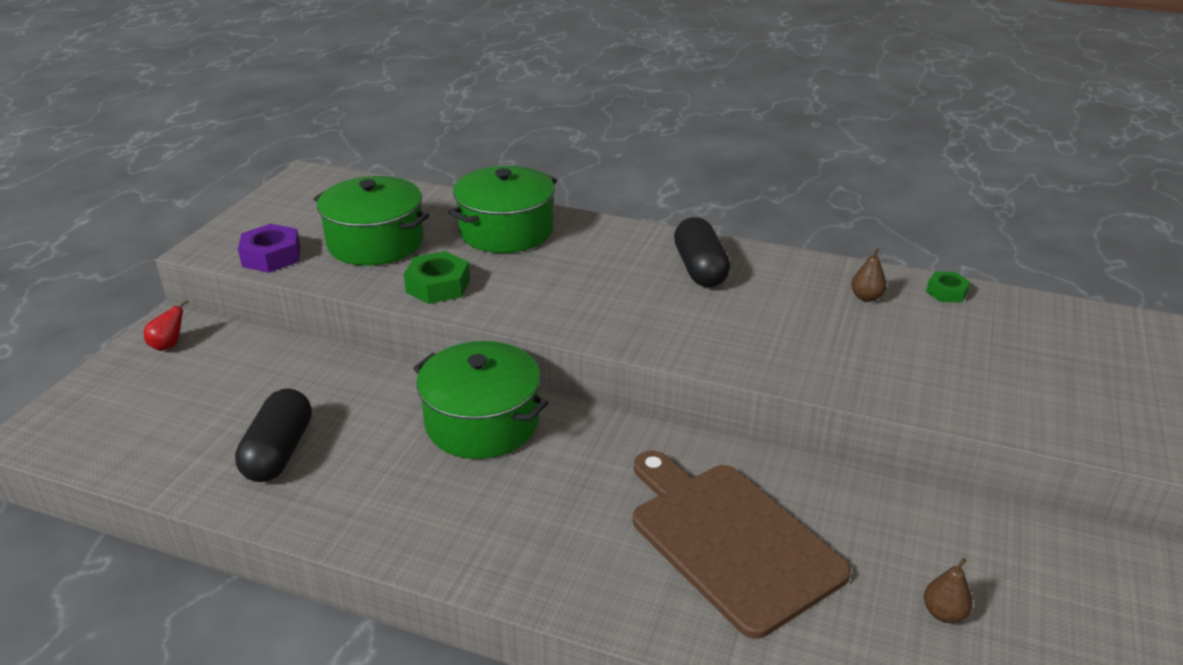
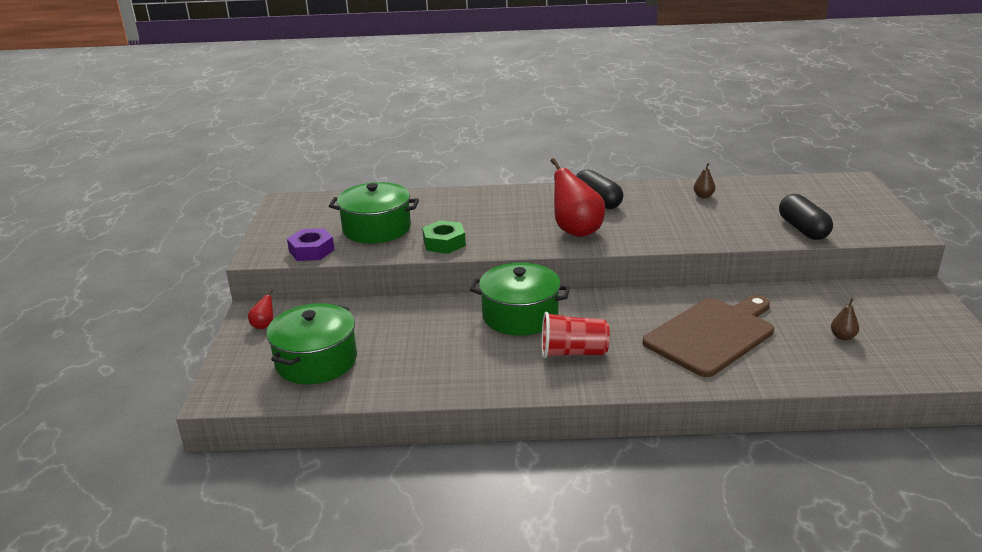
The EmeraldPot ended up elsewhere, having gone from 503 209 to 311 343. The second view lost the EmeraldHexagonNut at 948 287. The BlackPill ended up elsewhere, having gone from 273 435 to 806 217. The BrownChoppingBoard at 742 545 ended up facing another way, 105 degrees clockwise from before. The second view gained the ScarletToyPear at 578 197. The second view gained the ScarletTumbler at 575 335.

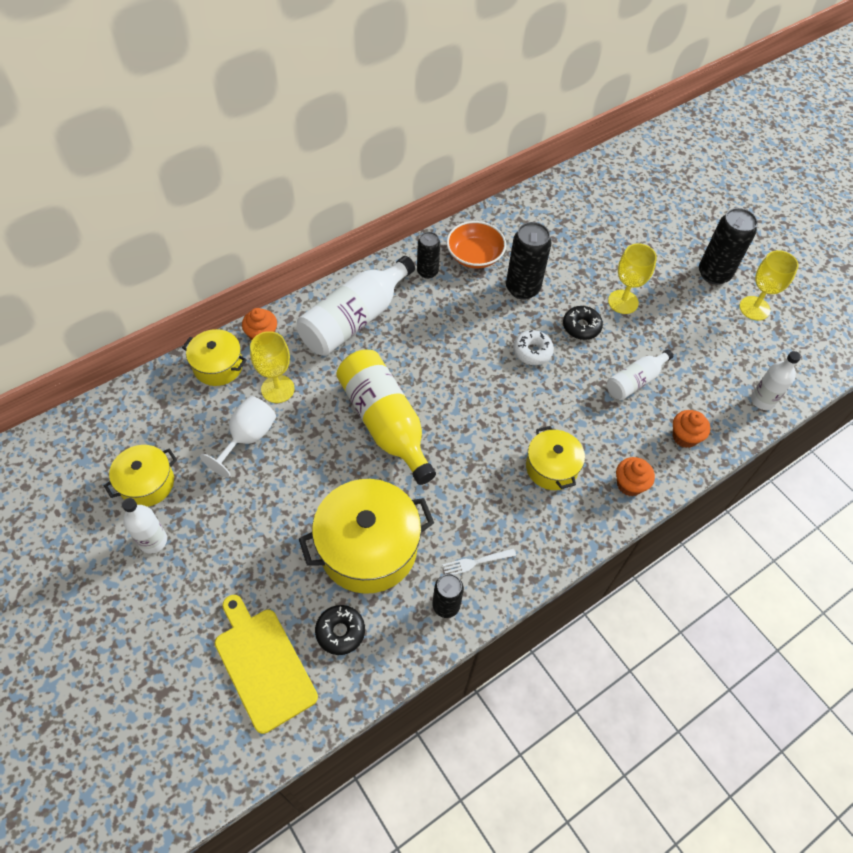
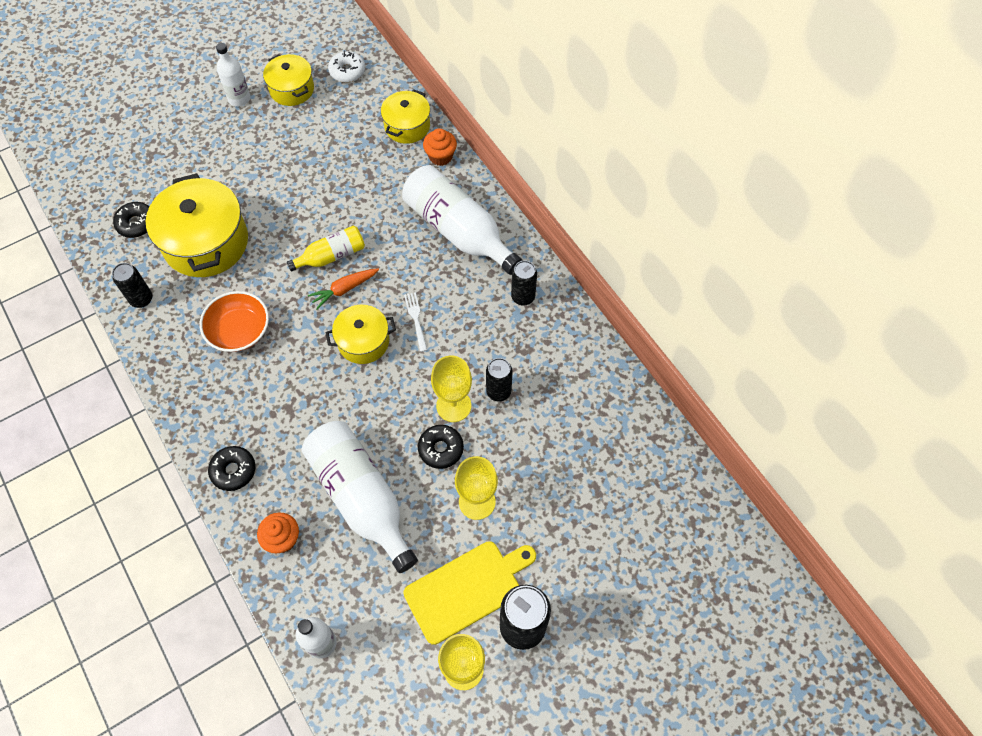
The OrangeColouredServingBowl ended up elsewhere, having gone from 476 244 to 234 321. The size of the BlackTin at 529 261 changed by a factor of 0.62. The PureWhiteDonut ended up elsewhere, having gone from 533 347 to 346 66. The YellowGoblet ended up elsewhere, having gone from 272 367 to 451 389. The size of the PureWhiteDrinkBottle at 640 374 changed by a factor of 1.84. The size of the YellowDrinkBottle at 386 417 changed by a factor of 0.54. The second view lost the PureWhiteGoblet at 238 437. The YellowPot ended up elsewhere, having gone from 555 458 to 360 334. Where the OrangeColouredCupcake stood at 635 476, the BlackDonut came to stand at 231 468. The PureWhiteDinnerFork ended up elsewhere, having gone from 479 561 to 415 322. The YellowChoppingBoard ended up elsewhere, having gone from 266 664 to 469 593. The second view gained the OrangeColouredRootVegetable at 343 289.

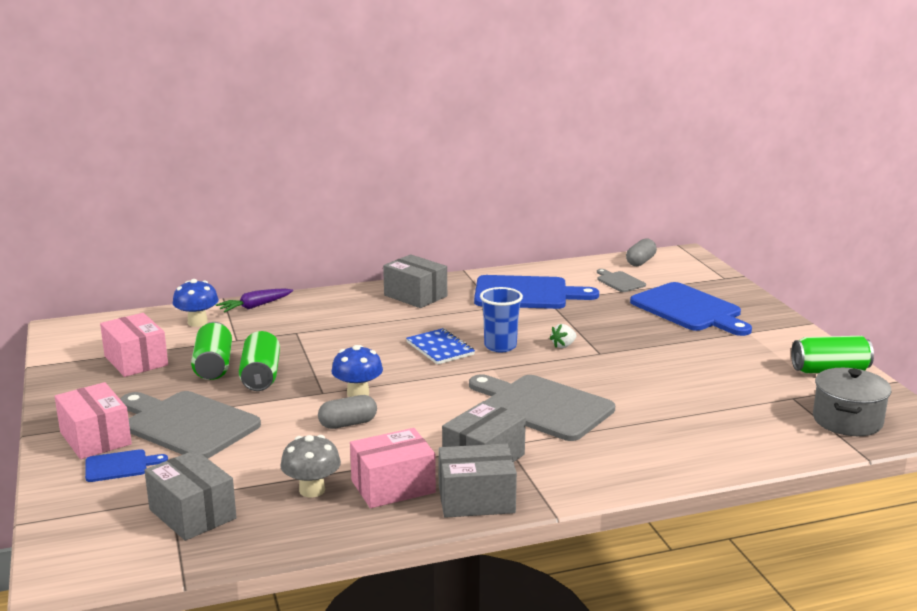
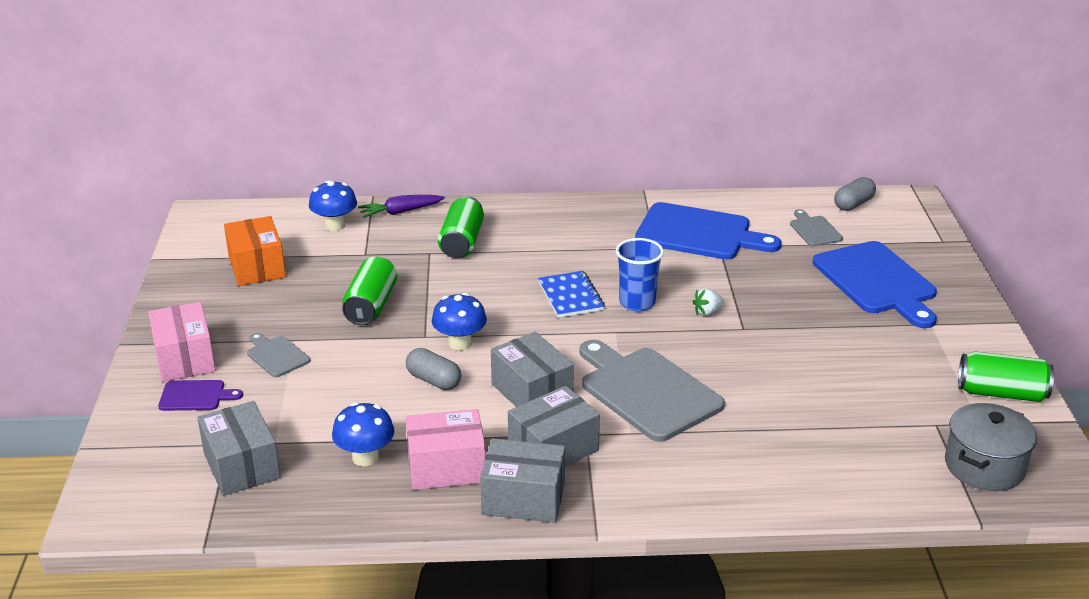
The AshGreyParcel ended up elsewhere, having gone from 415 281 to 532 369. What was the RosyParcel at 134 345 turned into the OrangeColouredParcel at 255 251. The EmeraldTin ended up elsewhere, having gone from 211 351 to 461 227. The size of the AshGreyChoppingBoard at 190 425 changed by a factor of 0.48. The AshGreyPill at 347 412 ended up facing another way, 45 degrees clockwise from before. What was the AshGreyToadstool at 310 466 turned into the CobaltToadstool at 363 434. What was the CobaltChoppingBoard at 126 465 turned into the RoyalPurpleChoppingBoard at 200 395.

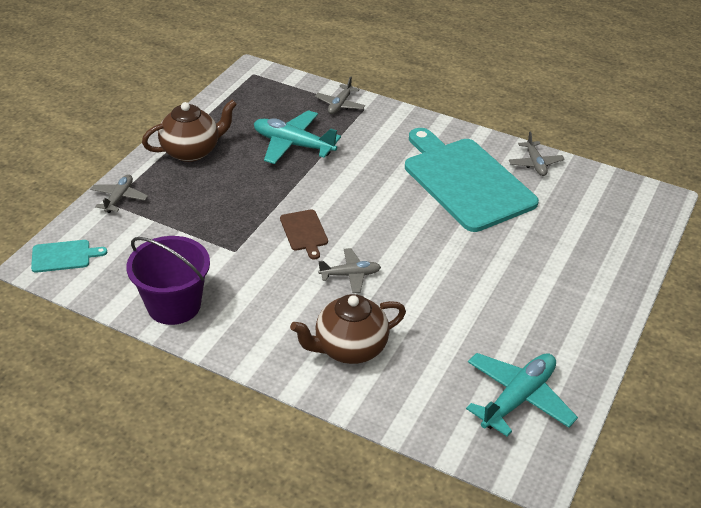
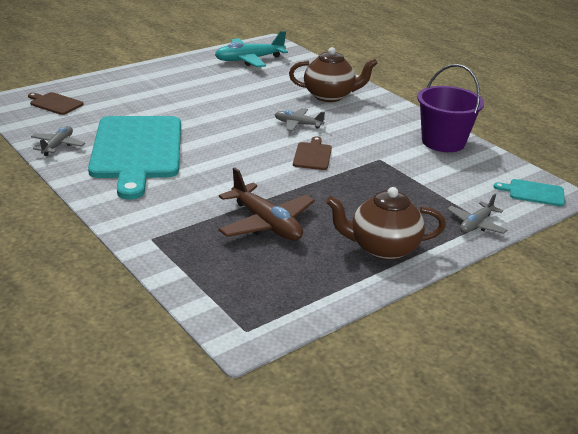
The second view lost the AshGreyToyPlane at 340 95. What was the TurquoiseToyPlane at 297 137 turned into the BrownToyPlane at 266 204. The second view gained the BrownChoppingBoard at 56 103.

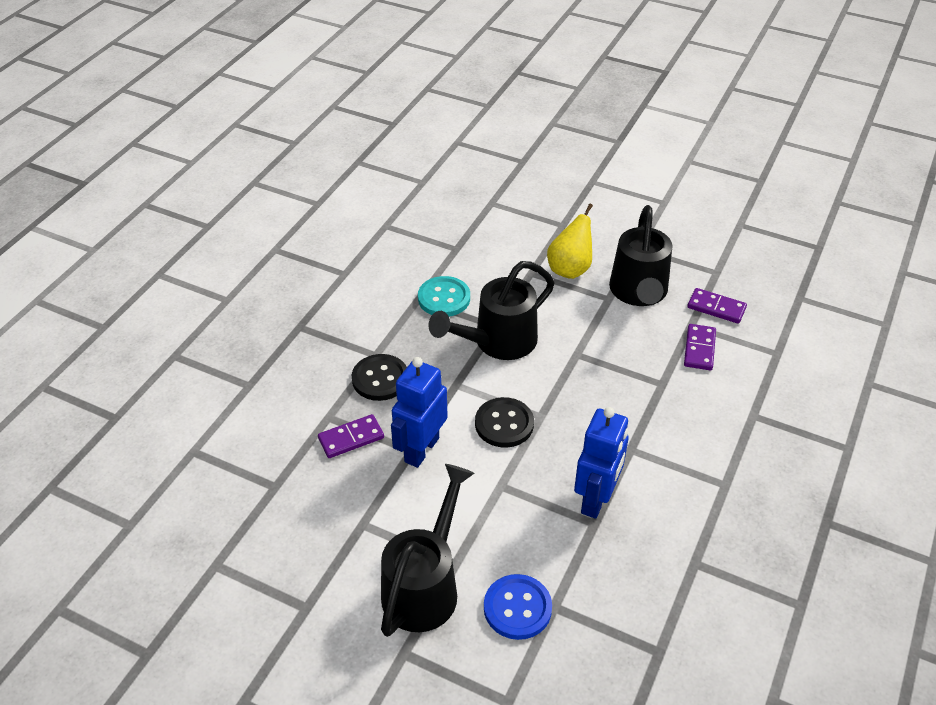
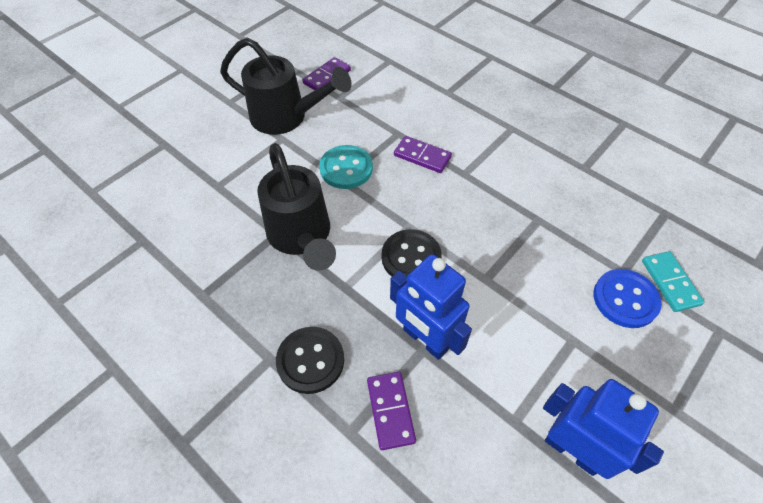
The second view lost the YellowToyPear at 570 241. The TurquoiseSewingButton ended up elsewhere, having gone from 444 296 to 346 167. The RoyalPurpleDomino ended up elsewhere, having gone from 700 347 to 423 154. The CobaltToyRobot ended up elsewhere, having gone from 601 463 to 603 429. The second view lost the BlackWateringPot at 428 550. The second view gained the TurquoiseDomino at 673 281.

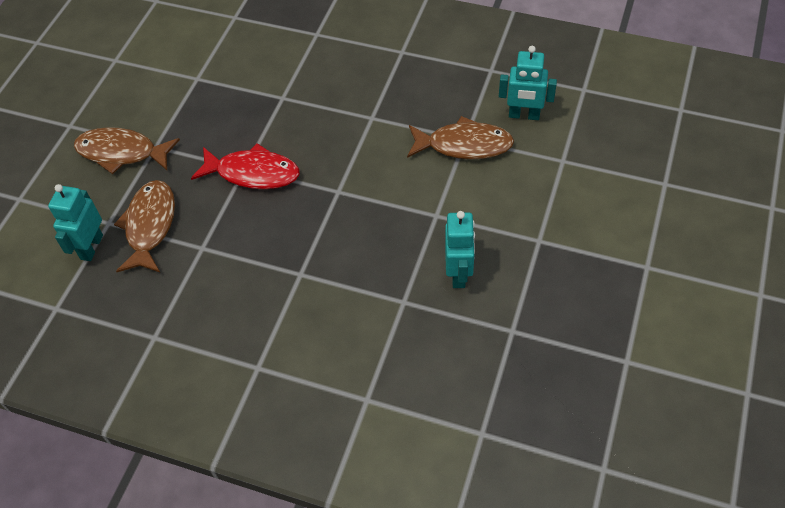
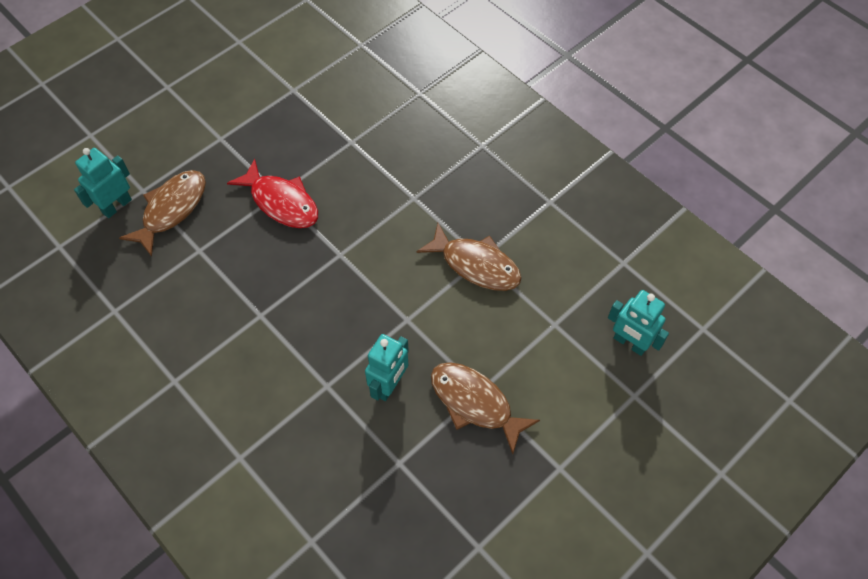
The TurquoiseToyRobot ended up elsewhere, having gone from 528 83 to 638 323. The BrownToyFish ended up elsewhere, having gone from 127 150 to 485 408.

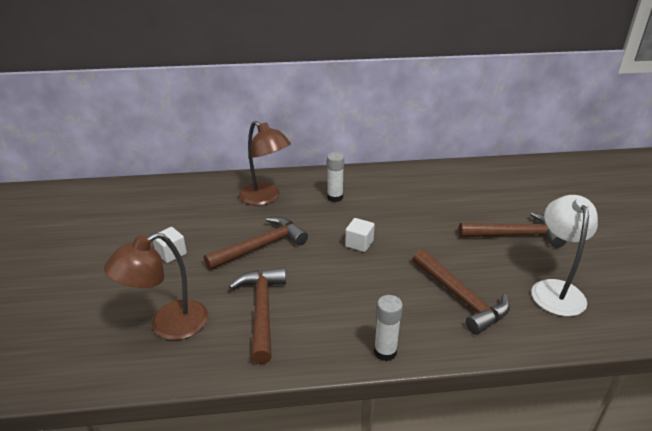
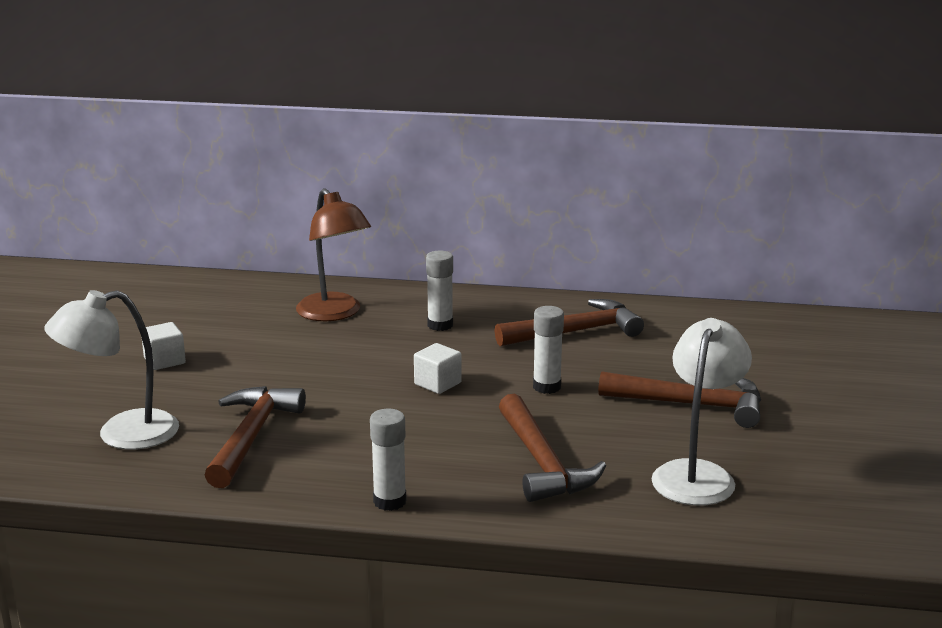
The BrownClawHammer ended up elsewhere, having gone from 256 243 to 569 322. What was the BrownLamp at 156 286 turned into the PureWhiteLamp at 111 370. The second view gained the PureWhiteGlue at 548 350.

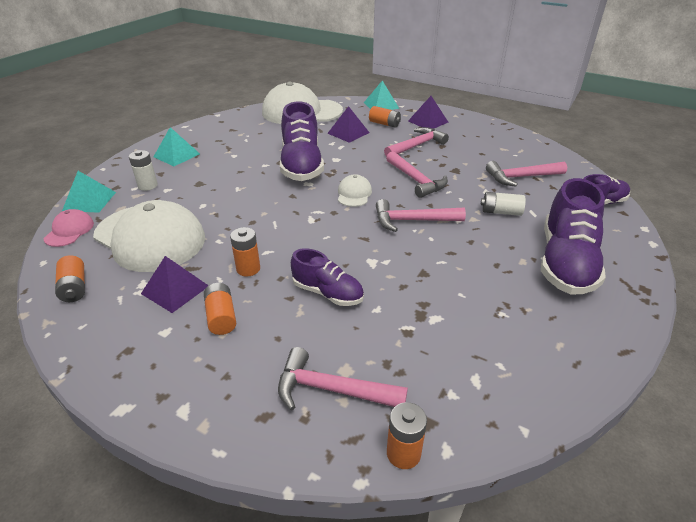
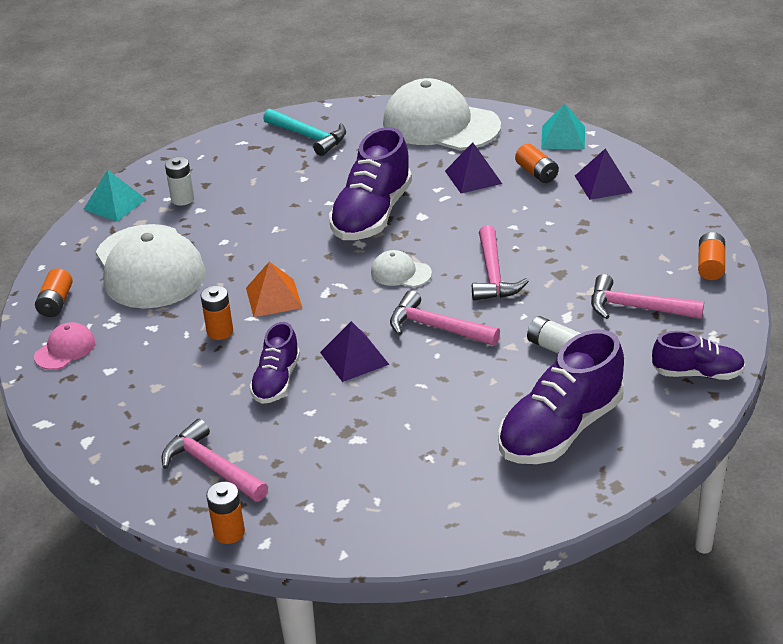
The second view lost the TurquoiseSolidPyramid at 176 146. The second view lost the RosyClawHammer at 416 142. The PureWhitePeakedCap at 355 190 ended up facing another way, 105 degrees counterclockwise from before. The RosyPeakedCap ended up elsewhere, having gone from 69 228 to 64 346. The RoyalPurpleShoe at 327 277 ended up facing another way, 45 degrees clockwise from before. The RoyalPurpleSolidPyramid ended up elsewhere, having gone from 175 284 to 355 351. The OrangeColouredBattery ended up elsewhere, having gone from 220 309 to 711 256. The second view gained the TurquoiseClawHammer at 304 132. The second view gained the OrangeColouredSolidPyramid at 274 289.

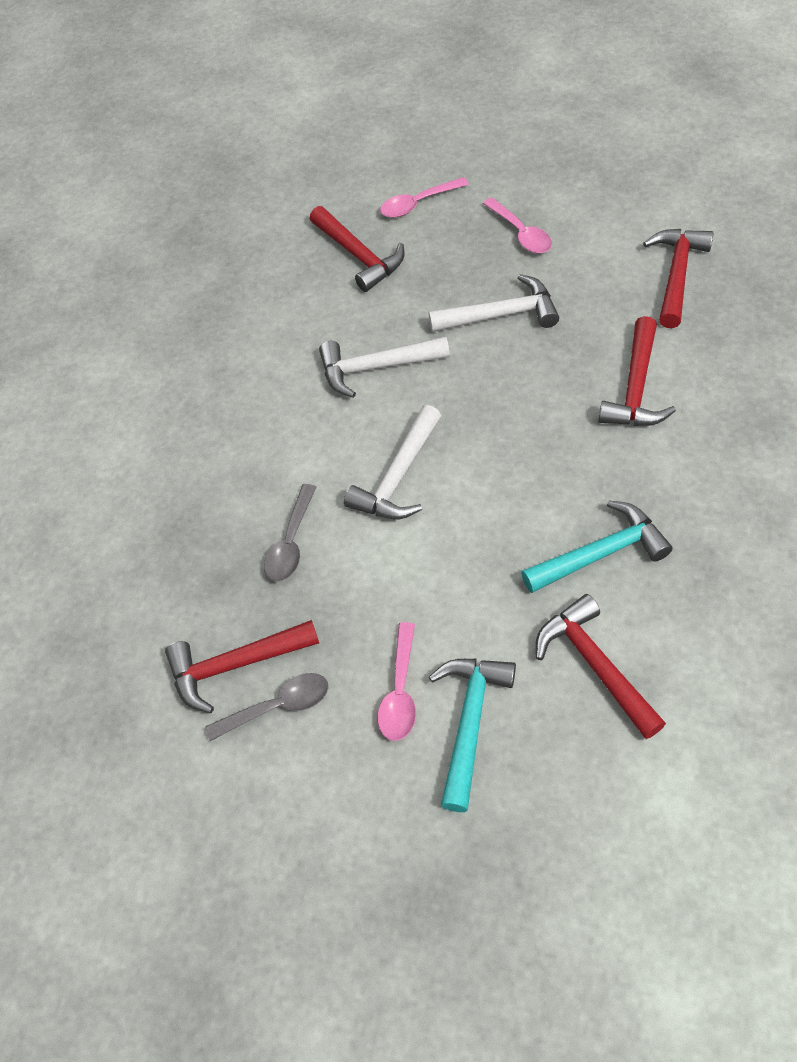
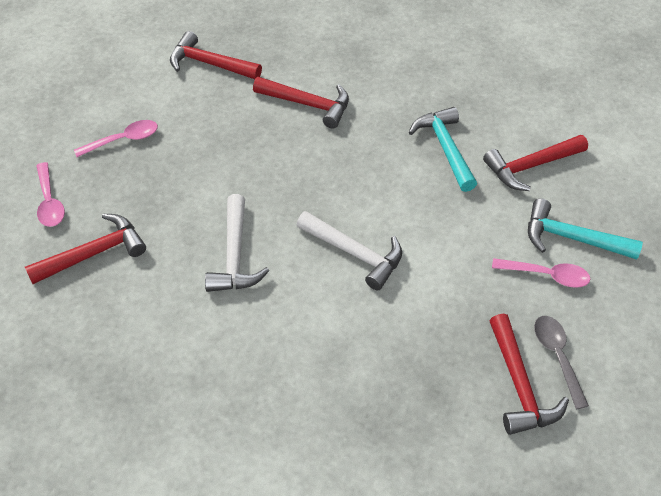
The second view lost the PureWhiteClawHammer at 494 303. The second view lost the AshGreySpoon at 290 532.

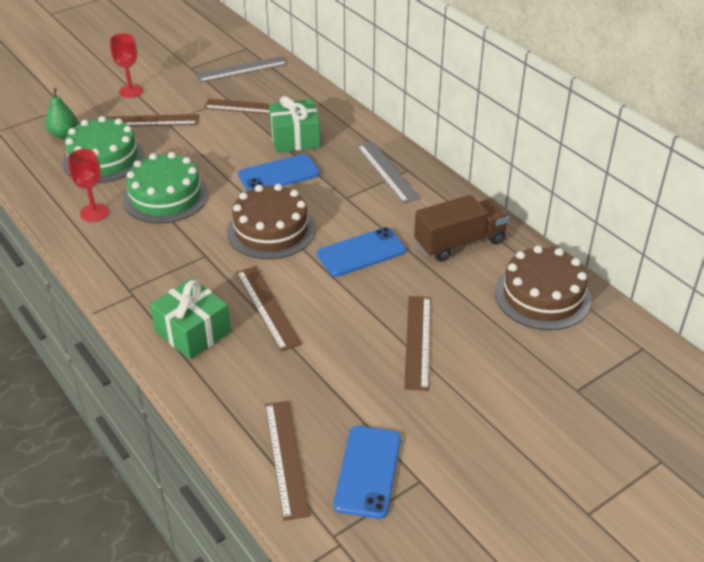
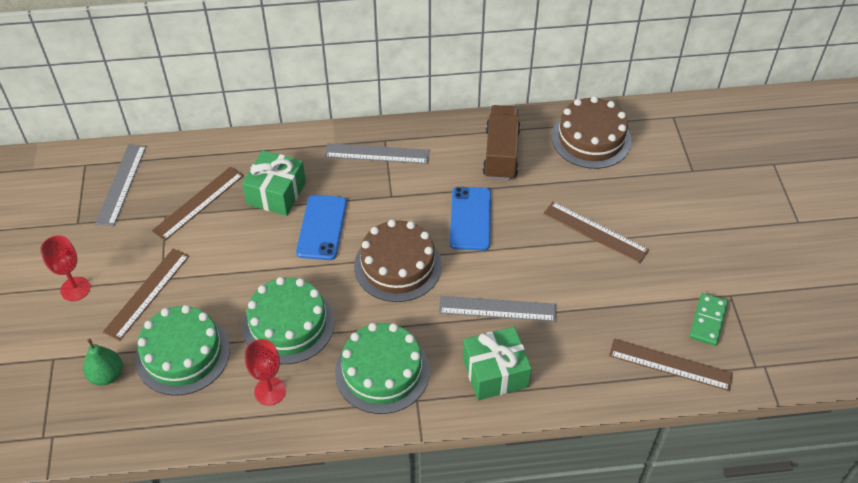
What was the BrownStraightedge at 269 309 turned into the AshGreyStraightedge at 497 309. Where the CobaltPhone stood at 367 472, the EmeraldDomino came to stand at 708 319. The second view gained the EmeraldGateau at 382 368.

